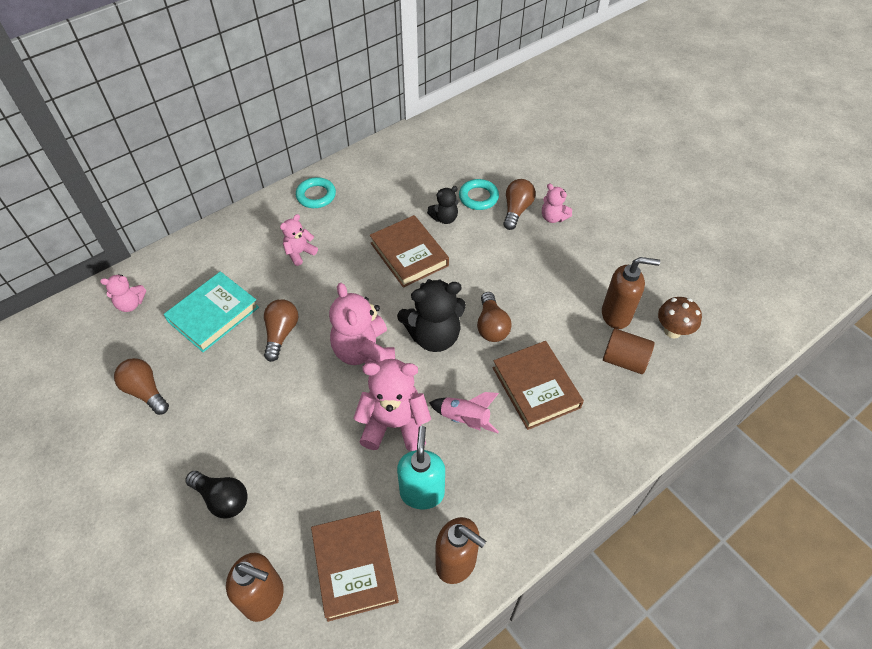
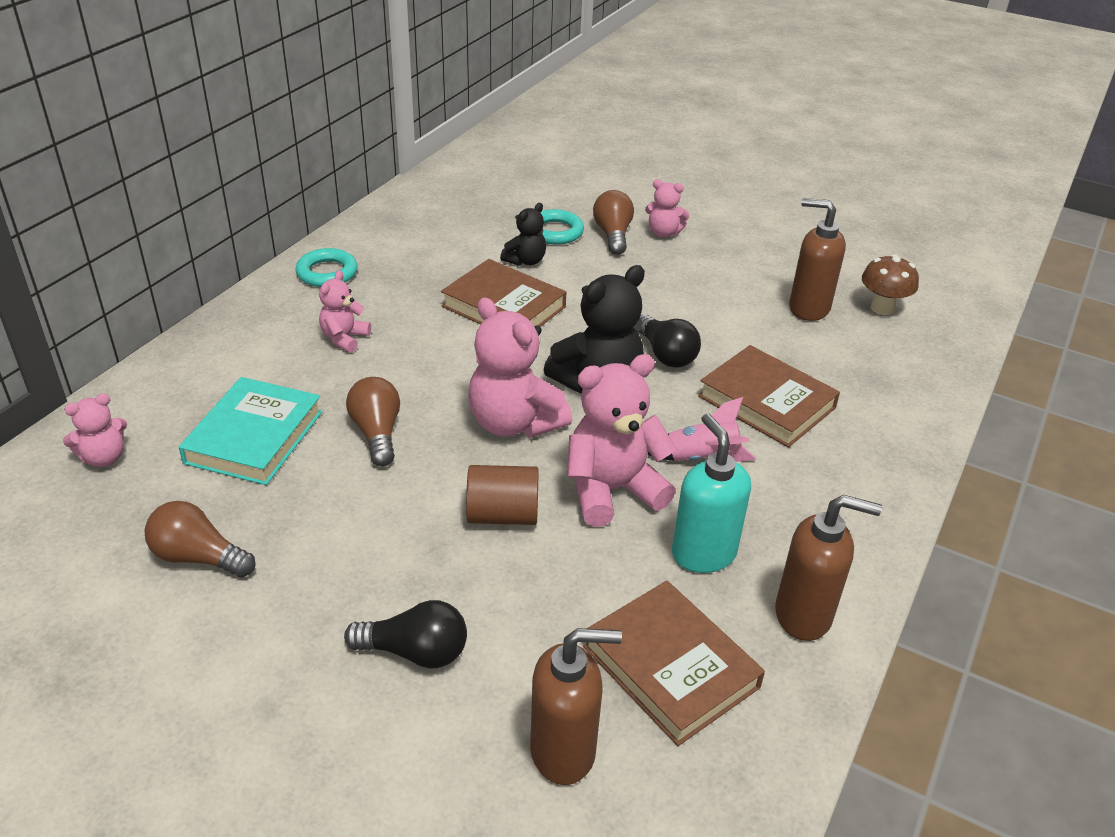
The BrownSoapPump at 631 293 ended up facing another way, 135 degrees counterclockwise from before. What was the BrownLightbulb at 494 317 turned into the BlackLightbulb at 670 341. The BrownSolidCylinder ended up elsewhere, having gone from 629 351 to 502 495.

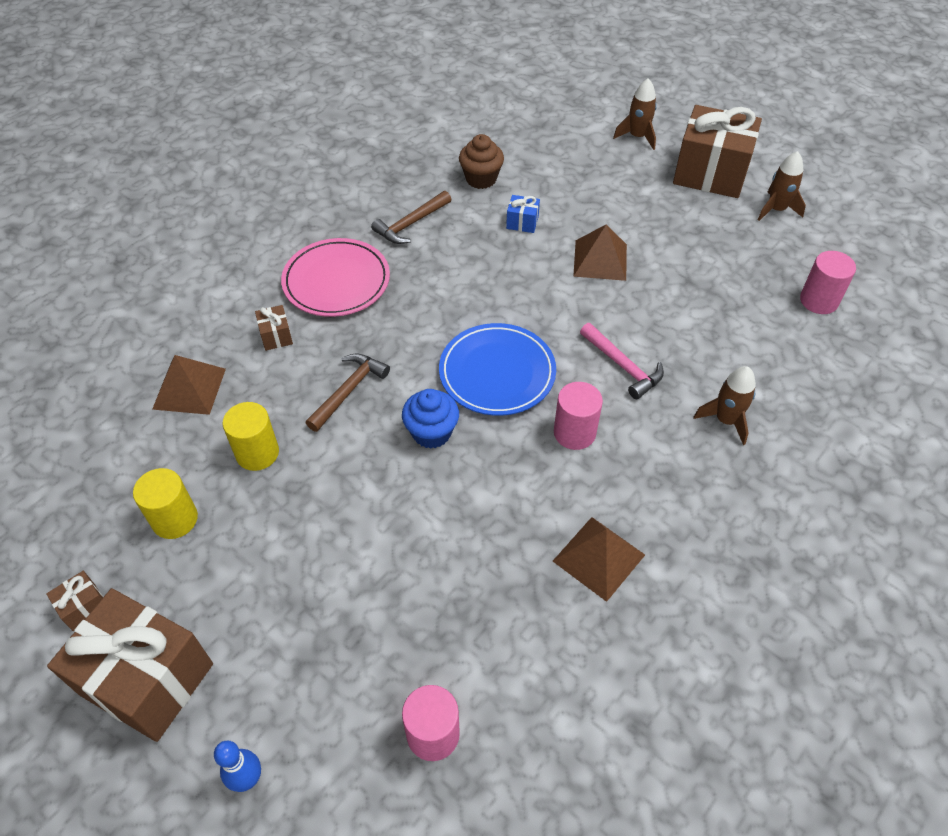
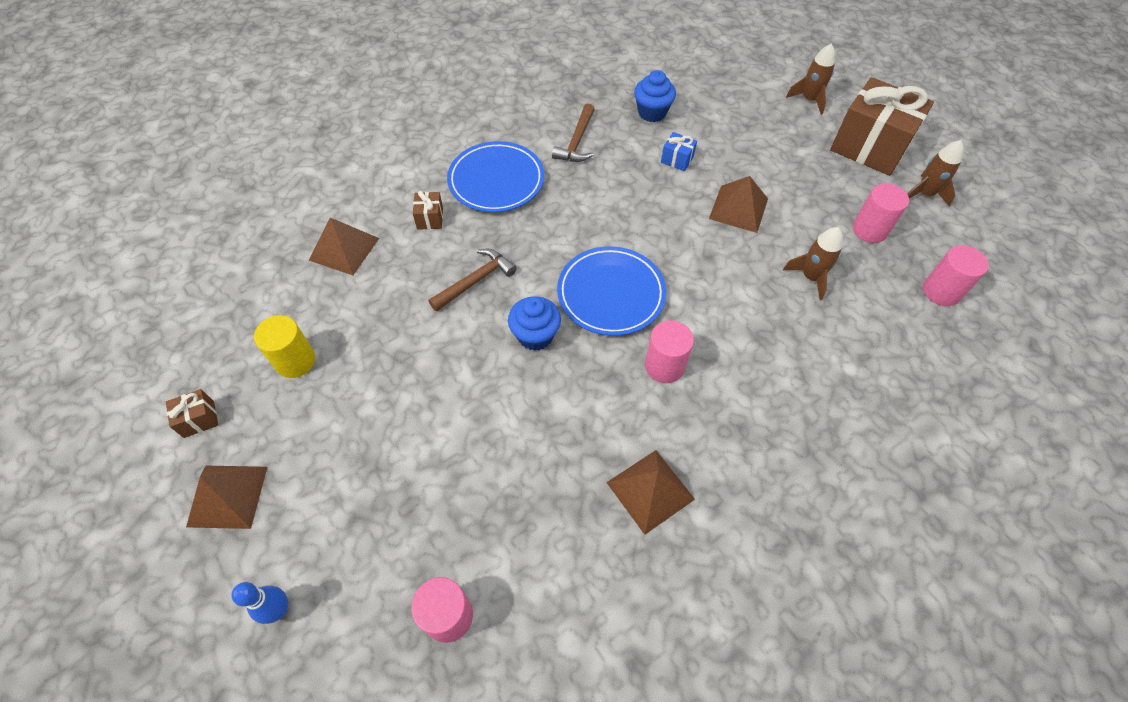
What was the BrownCupcake at 481 161 turned into the CobaltCupcake at 655 96. The BrownClawHammer at 411 217 ended up facing another way, 45 degrees counterclockwise from before. What was the RosyDinnerPlate at 335 277 turned into the CobaltDinnerPlate at 495 176. The second view lost the RosyClawHammer at 622 361. The BrownToyRocket ended up elsewhere, having gone from 725 405 to 813 263. The second view lost the YellowSolidCylinder at 251 436. Where the BrownGift stood at 130 665, the BrownSolidPyramid came to stand at 226 497. The second view gained the RosySolidCylinder at 881 213.

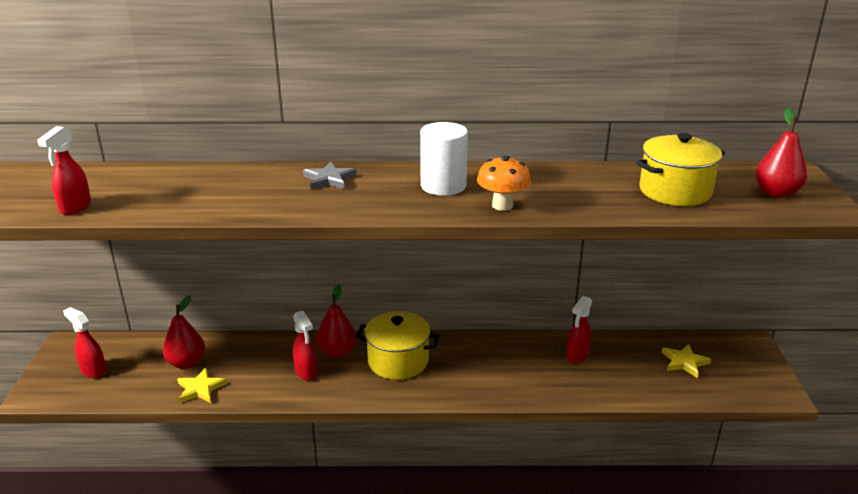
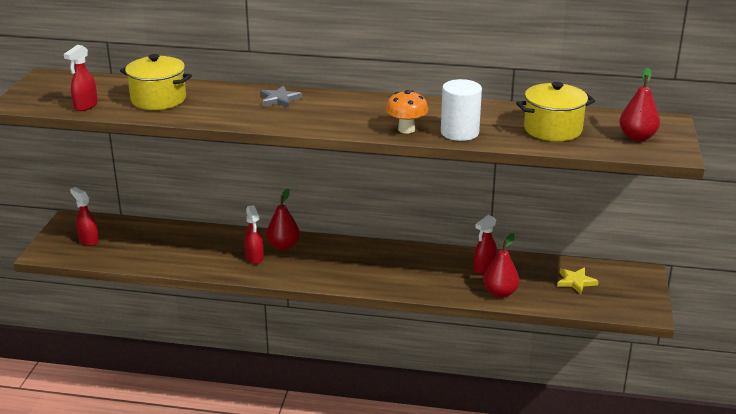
The PureWhiteSolidCylinder ended up elsewhere, having gone from 444 159 to 461 110. The ScarletToyPear ended up elsewhere, having gone from 184 332 to 501 265. The YellowPot ended up elsewhere, having gone from 398 345 to 156 82. The second view lost the YellowStarShape at 202 385.

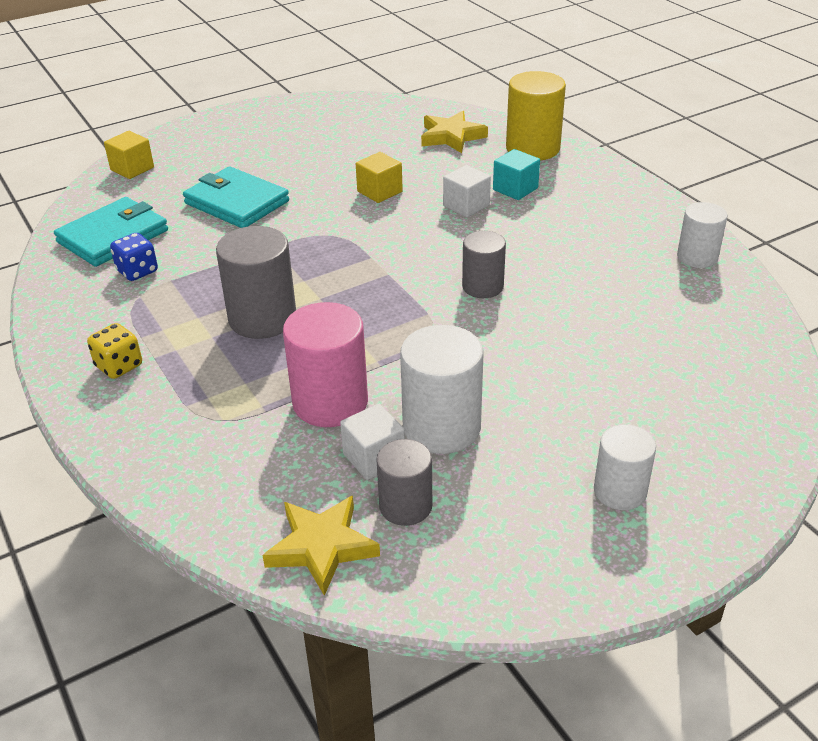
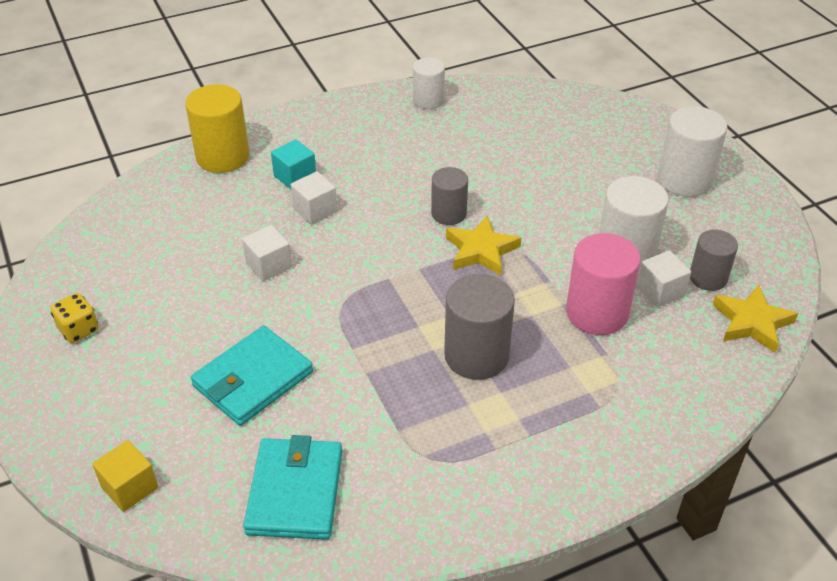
The YellowStarShape ended up elsewhere, having gone from 454 132 to 483 246. What was the YellowSolidCube at 379 177 turned into the PureWhiteSolidCube at 267 253. The TurquoiseBillfold at 111 232 ended up facing another way, 45 degrees clockwise from before. The second view lost the CobaltDie at 134 257. The YellowDie ended up elsewhere, having gone from 114 351 to 74 318. The size of the PureWhiteSolidCylinder at 625 467 changed by a factor of 1.59.

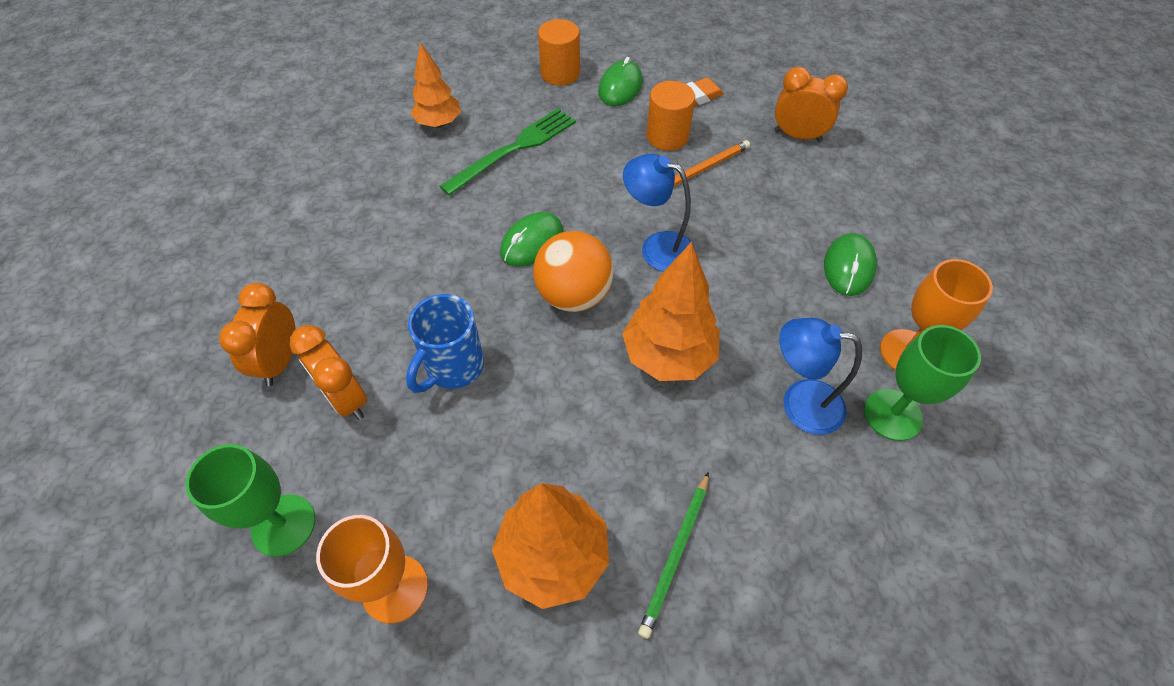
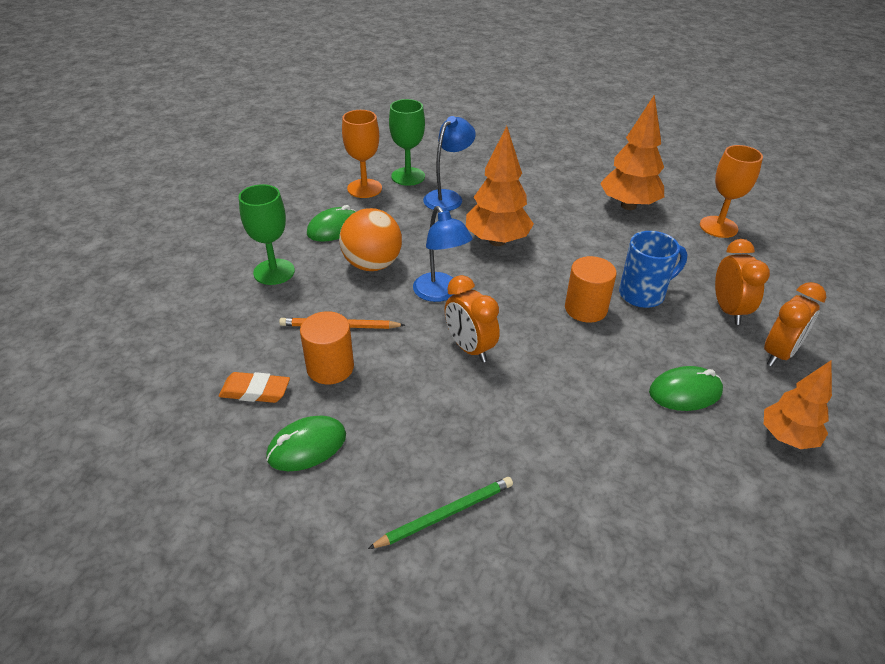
The OrangeColouredSolidCylinder ended up elsewhere, having gone from 559 52 to 591 289. The OrangeColouredToyTree ended up elsewhere, having gone from 436 85 to 798 405. The OrangeColouredAlarmClock ended up elsewhere, having gone from 811 104 to 472 319. The second view lost the EmeraldDinnerFork at 508 152. The EmeraldComputerMouse ended up elsewhere, having gone from 531 239 to 686 388. The OrangeColouredSphere ended up elsewhere, having gone from 573 271 to 370 239. The CobaltLamp at 820 376 ended up facing another way, 105 degrees counterclockwise from before. The EmeraldGoblet ended up elsewhere, having gone from 250 500 to 267 234. The EmeraldPencil ended up elsewhere, having gone from 673 555 to 440 513.

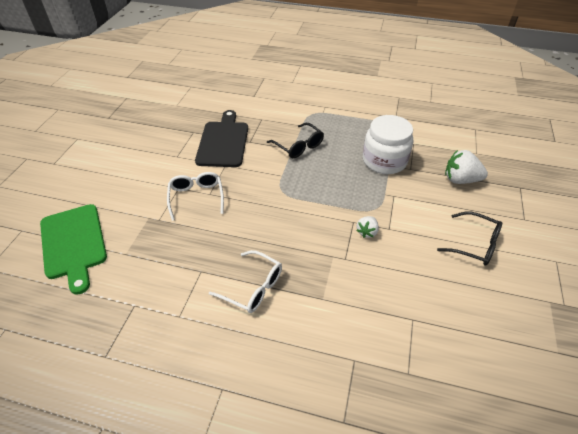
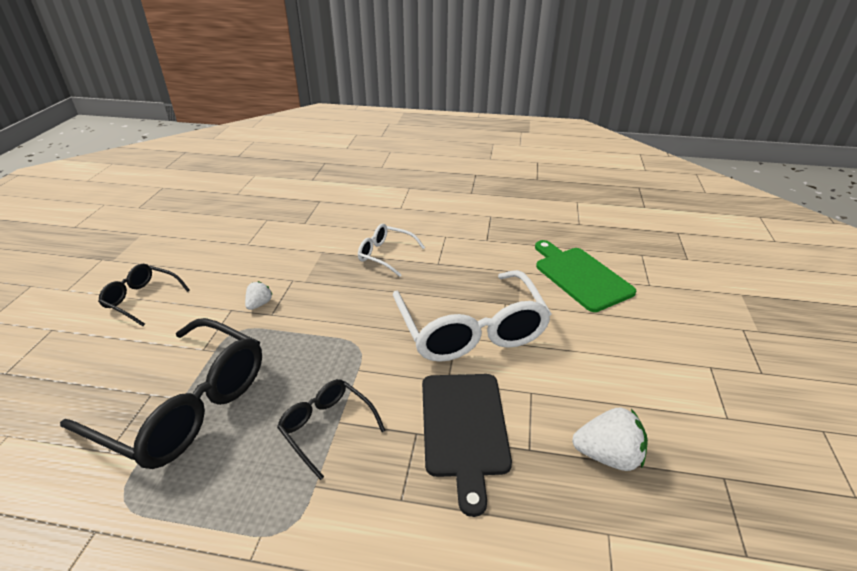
Where the PureWhiteJamJar stood at 388 144, the BlackEyeglasses came to stand at 161 393. The PureWhiteToyStrawberry ended up elsewhere, having gone from 466 167 to 610 439. The size of the PureWhiteEyeglasses at 195 196 changed by a factor of 1.98.

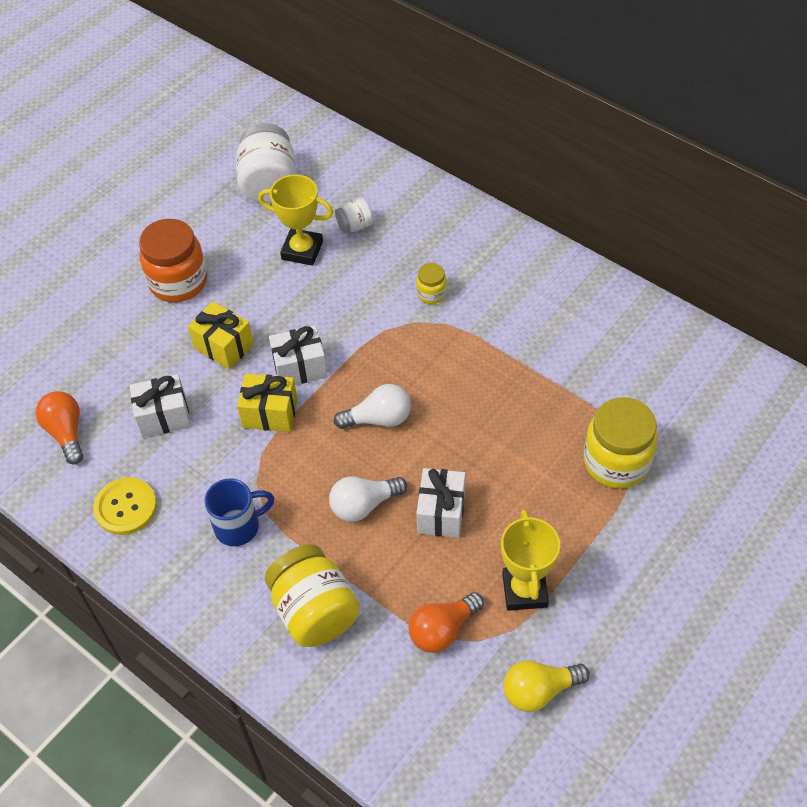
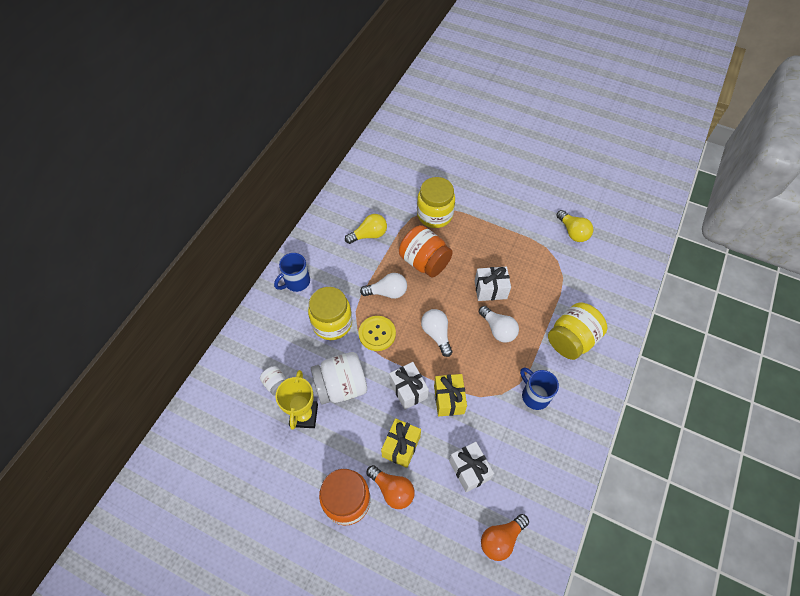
The PureWhiteJamJar ended up elsewhere, having gone from 266 163 to 339 378. The size of the YellowJamJar at 431 283 changed by a factor of 2.02. The YellowSewingButton ended up elsewhere, having gone from 125 506 to 377 333. The second view lost the YellowAwardCup at 530 560. The OrangeColouredLightbulb ended up elsewhere, having gone from 446 622 to 391 487. The second view gained the YellowLightbulb at 366 229. The second view gained the OrangeColouredJamJar at 426 251. The second view gained the CobaltCoffeeMug at 292 272. The second view gained the PureWhiteLightbulb at 383 286.

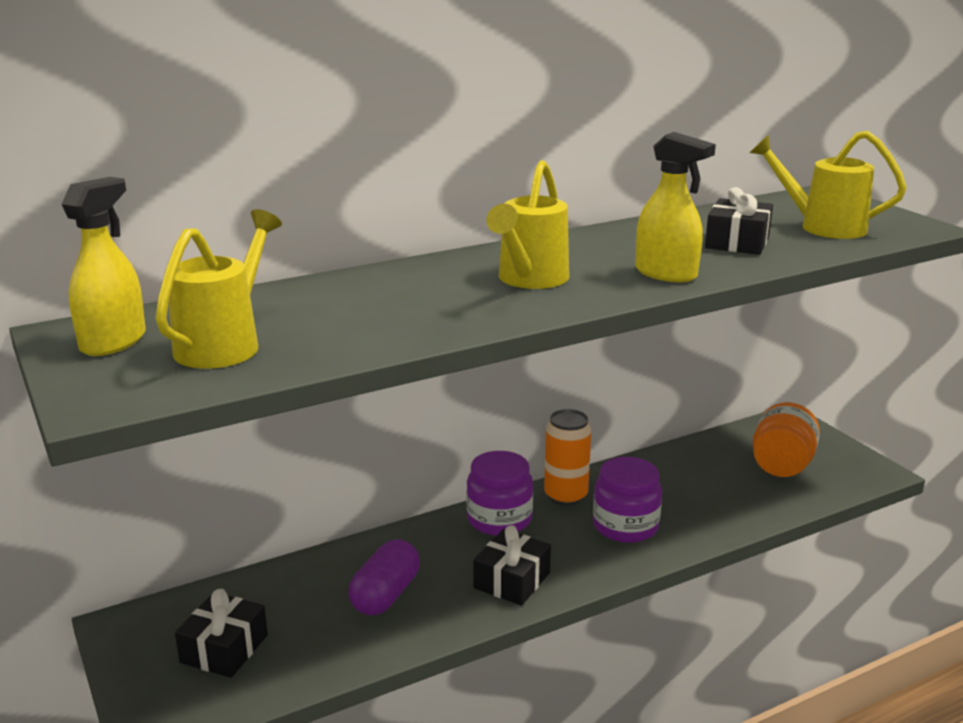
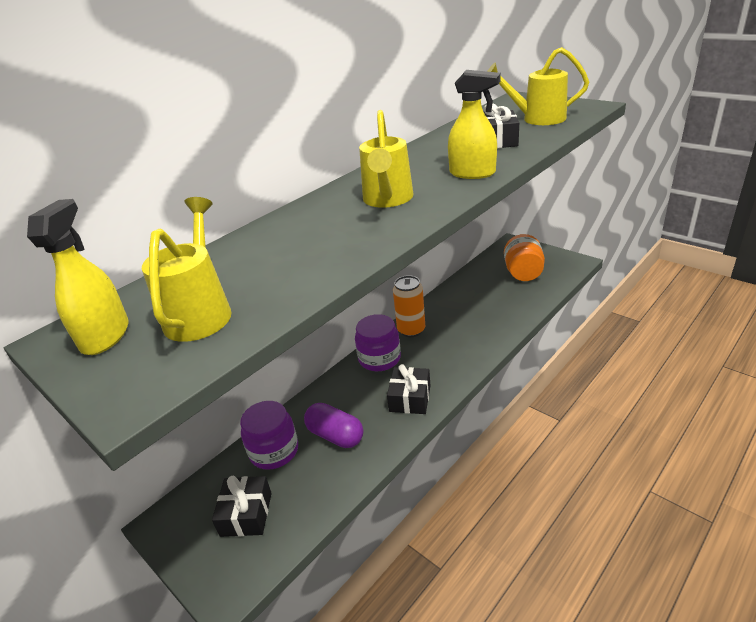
The RoyalPurpleJamJar ended up elsewhere, having gone from 627 500 to 269 435. The RoyalPurplePill at 384 577 ended up facing another way, 60 degrees counterclockwise from before.

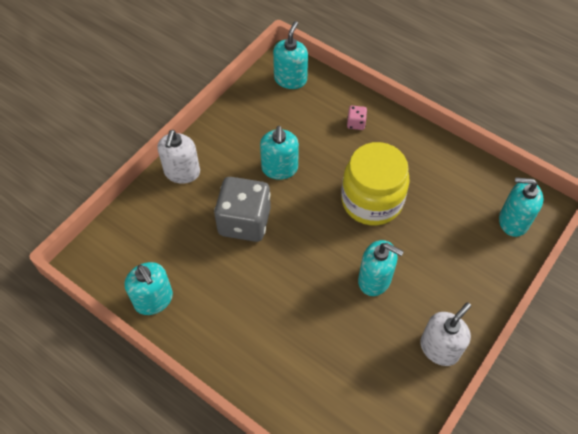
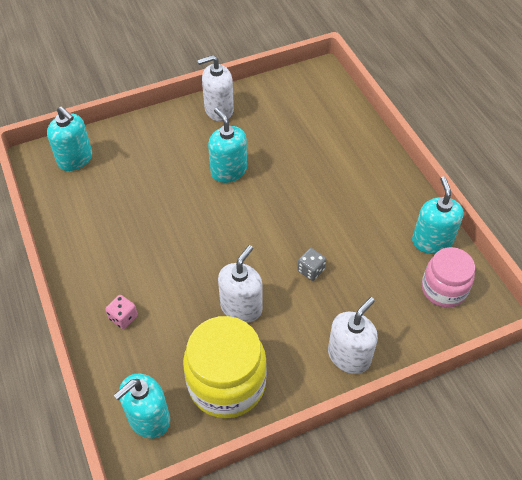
What was the TurquoiseSoapPump at 279 153 turned into the PureWhiteSoapPump at 240 284. The YellowJamJar ended up elsewhere, having gone from 375 183 to 225 367. The size of the AshGreyDie at 242 209 changed by a factor of 0.42. The second view gained the RosyJamJar at 448 277.

